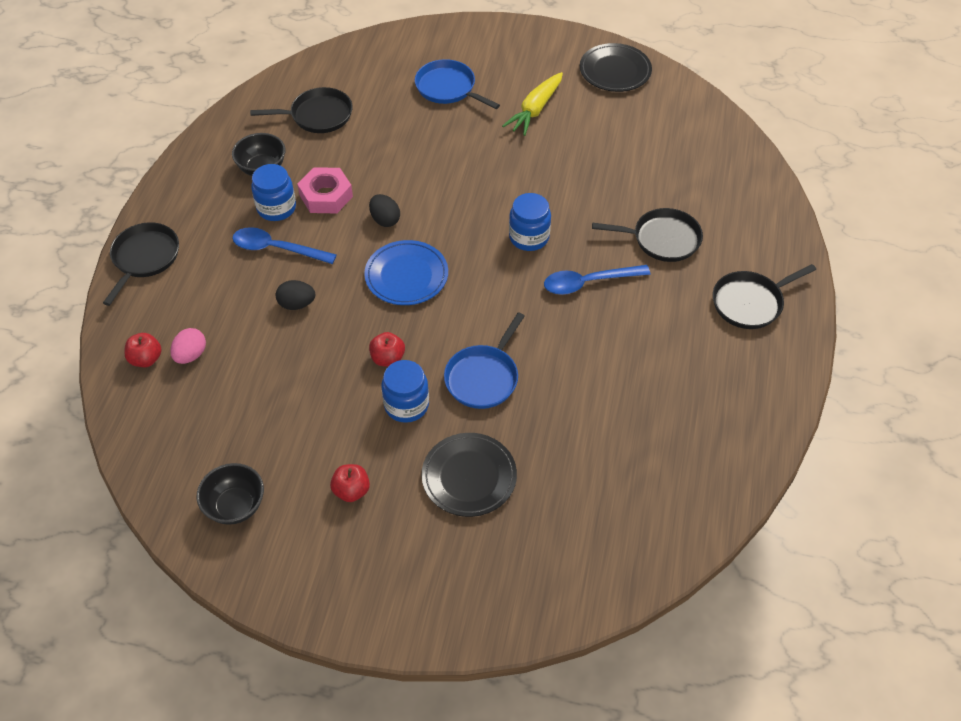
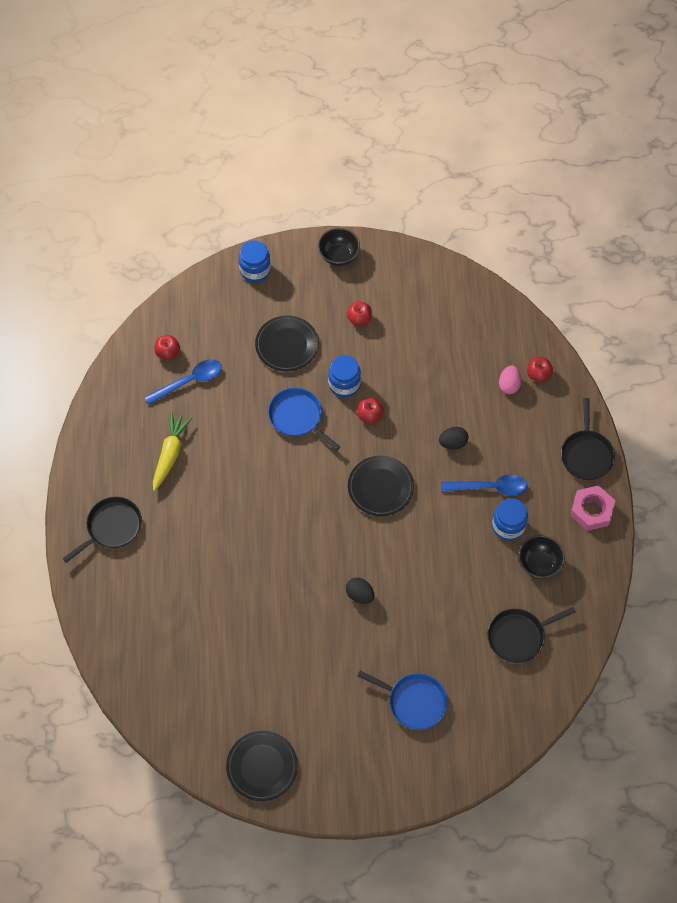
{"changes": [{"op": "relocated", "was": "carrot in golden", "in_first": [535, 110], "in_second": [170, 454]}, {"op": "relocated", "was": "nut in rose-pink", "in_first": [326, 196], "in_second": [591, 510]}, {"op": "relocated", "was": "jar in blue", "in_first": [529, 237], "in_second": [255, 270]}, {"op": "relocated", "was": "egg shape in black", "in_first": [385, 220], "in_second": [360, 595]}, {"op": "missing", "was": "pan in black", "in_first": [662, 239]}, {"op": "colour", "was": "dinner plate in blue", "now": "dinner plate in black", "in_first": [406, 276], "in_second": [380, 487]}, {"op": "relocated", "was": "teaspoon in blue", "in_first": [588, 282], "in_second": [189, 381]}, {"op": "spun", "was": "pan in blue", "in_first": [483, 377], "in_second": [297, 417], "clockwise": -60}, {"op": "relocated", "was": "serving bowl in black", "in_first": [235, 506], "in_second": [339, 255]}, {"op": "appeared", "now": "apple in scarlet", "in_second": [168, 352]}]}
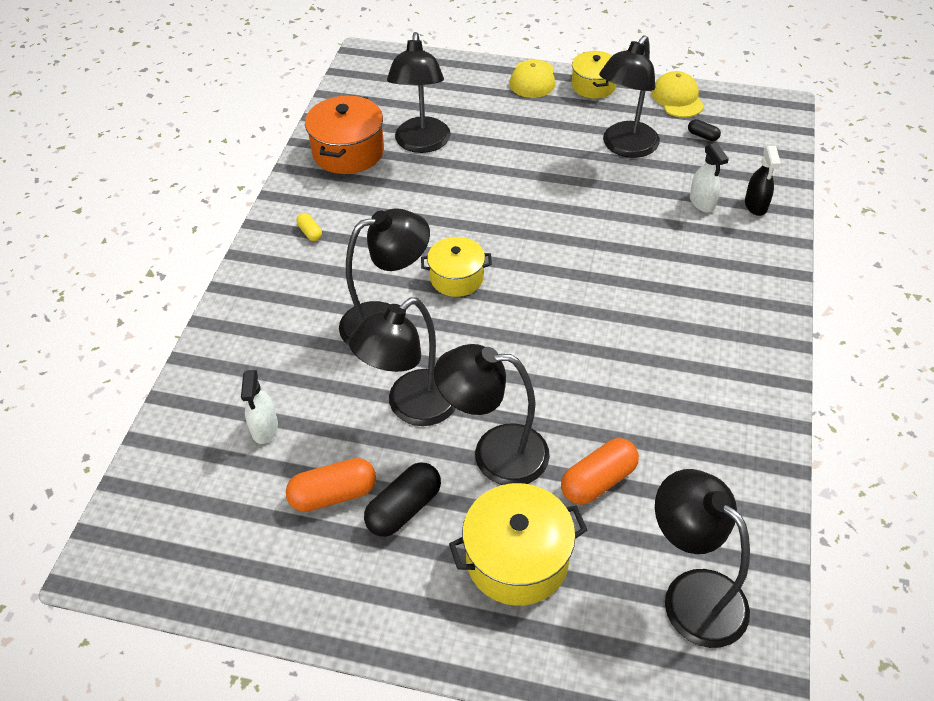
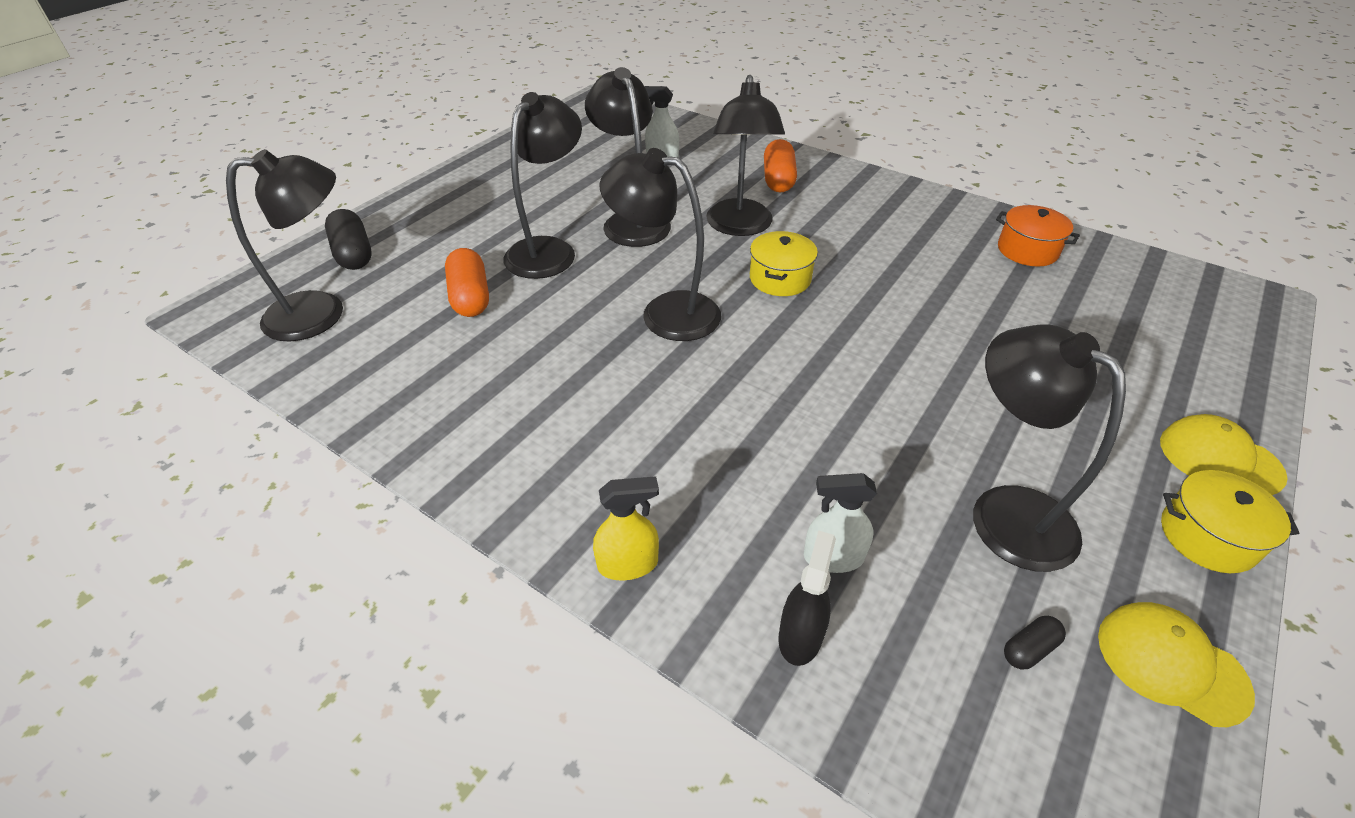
{"changes": [{"op": "relocated", "was": "desk lamp in black", "in_first": [422, 144], "in_second": [665, 312]}, {"op": "spun", "was": "cap in golden", "in_first": [677, 98], "in_second": [1171, 663], "clockwise": -150}, {"op": "size", "was": "stockpot in bright orange", "in_first": [348, 152], "in_second": [1027, 250], "ratio": 0.66}, {"op": "spun", "was": "sprayer in black", "in_first": [756, 205], "in_second": [800, 636], "clockwise": 90}, {"op": "missing", "was": "pill in golden", "in_first": [310, 232]}, {"op": "relocated", "was": "pill in bright orange", "in_first": [333, 494], "in_second": [778, 180]}, {"op": "relocated", "was": "pill in black", "in_first": [404, 508], "in_second": [353, 254]}, {"op": "missing", "was": "stockpot in golden", "in_first": [517, 559]}, {"op": "appeared", "now": "sprayer in golden", "in_second": [628, 564]}]}
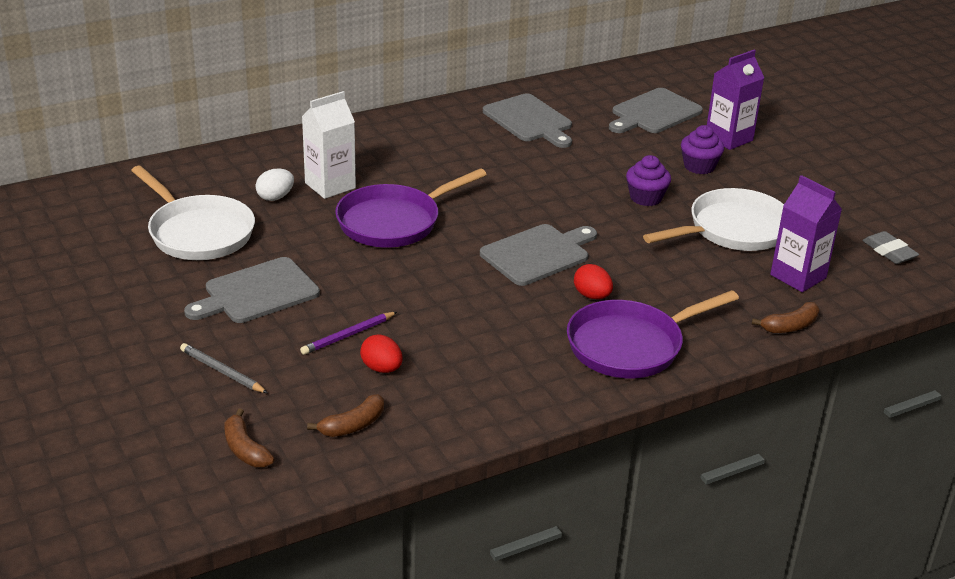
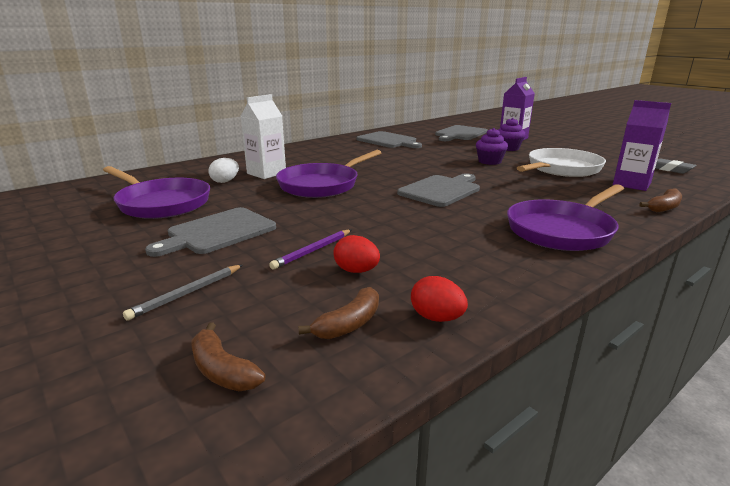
{"changes": [{"op": "colour", "was": "pan in white", "now": "pan in violet", "in_first": [198, 232], "in_second": [161, 203]}, {"op": "relocated", "was": "egg shape in scarlet", "in_first": [592, 296], "in_second": [436, 318]}, {"op": "spun", "was": "pencil in grey", "in_first": [222, 371], "in_second": [187, 293], "clockwise": -75}]}
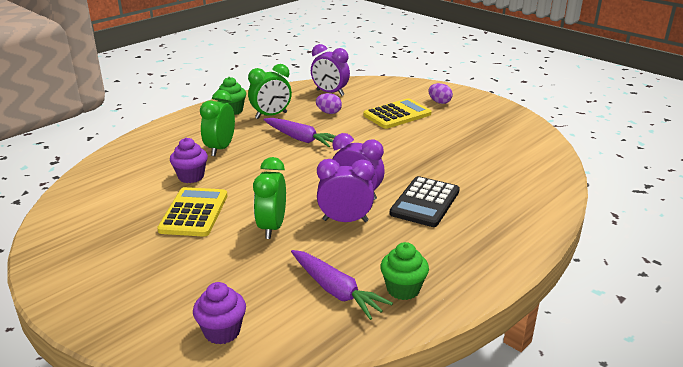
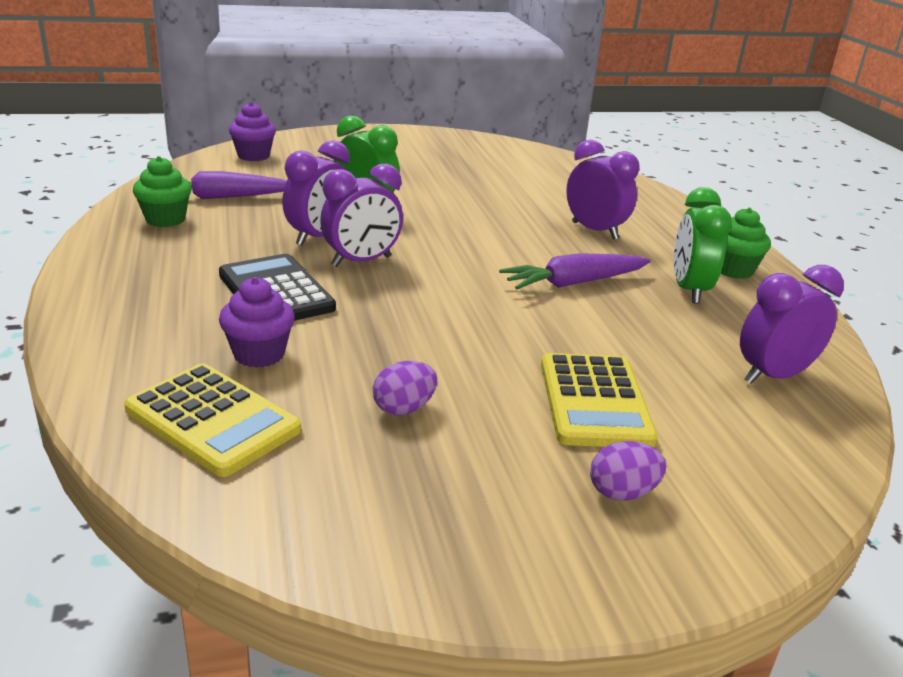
{"changes": [{"op": "colour", "was": "alarm clock in emerald", "now": "alarm clock in violet", "in_first": [220, 149], "in_second": [594, 231]}, {"op": "relocated", "was": "egg shape in violet", "in_first": [329, 112], "in_second": [404, 408]}, {"op": "relocated", "was": "muffin in violet", "in_first": [191, 177], "in_second": [259, 354]}, {"op": "relocated", "was": "calculator in golden", "in_first": [194, 213], "in_second": [212, 420]}]}
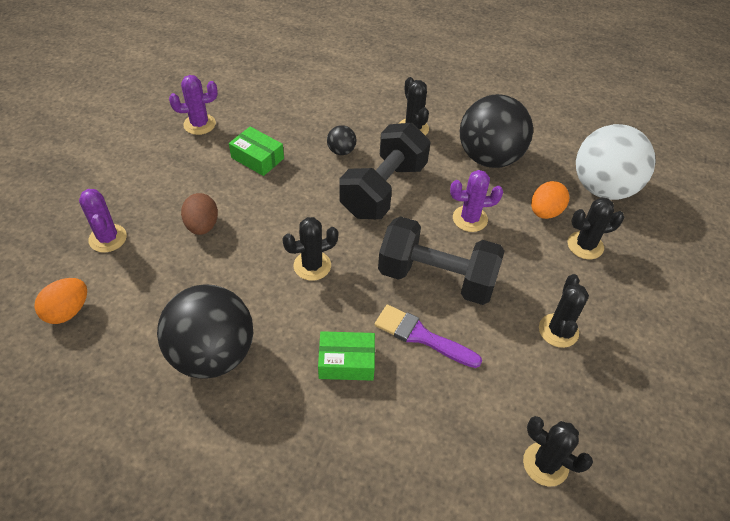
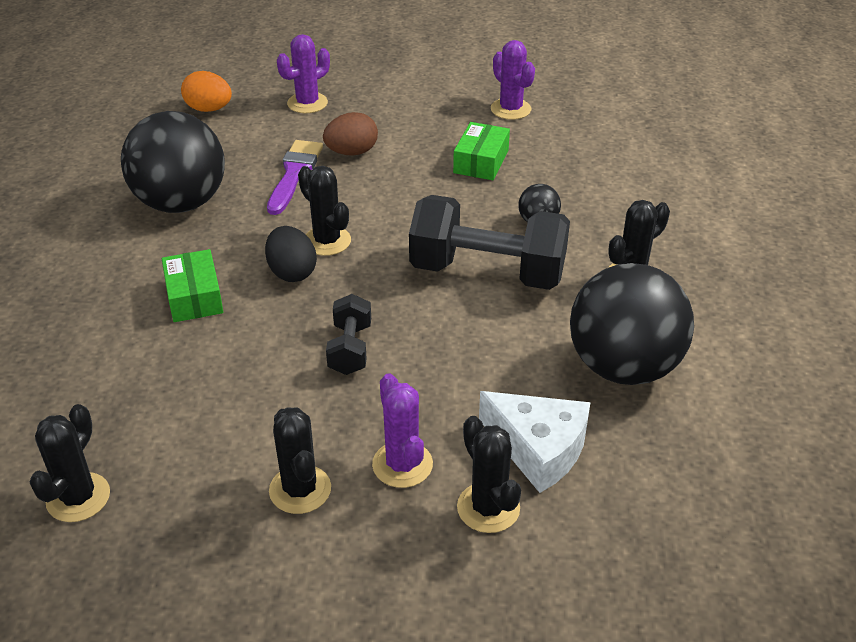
{"changes": [{"op": "missing", "was": "ball in white", "in_first": [603, 188]}, {"op": "relocated", "was": "prickly plant in violet", "in_first": [470, 219], "in_second": [402, 464]}, {"op": "exchanged", "was": "egg shape in bright orange", "now": "cheese wedge in white", "in_first": [545, 212], "in_second": [538, 449]}, {"op": "size", "was": "free weight in black", "in_first": [437, 278], "in_second": [350, 349], "ratio": 0.5}, {"op": "spun", "was": "prickly plant in black", "in_first": [558, 330], "in_second": [300, 489], "clockwise": 75}, {"op": "relocated", "was": "paintbrush in violet", "in_first": [421, 336], "in_second": [294, 174]}, {"op": "appeared", "now": "egg shape in black", "in_second": [292, 272]}]}
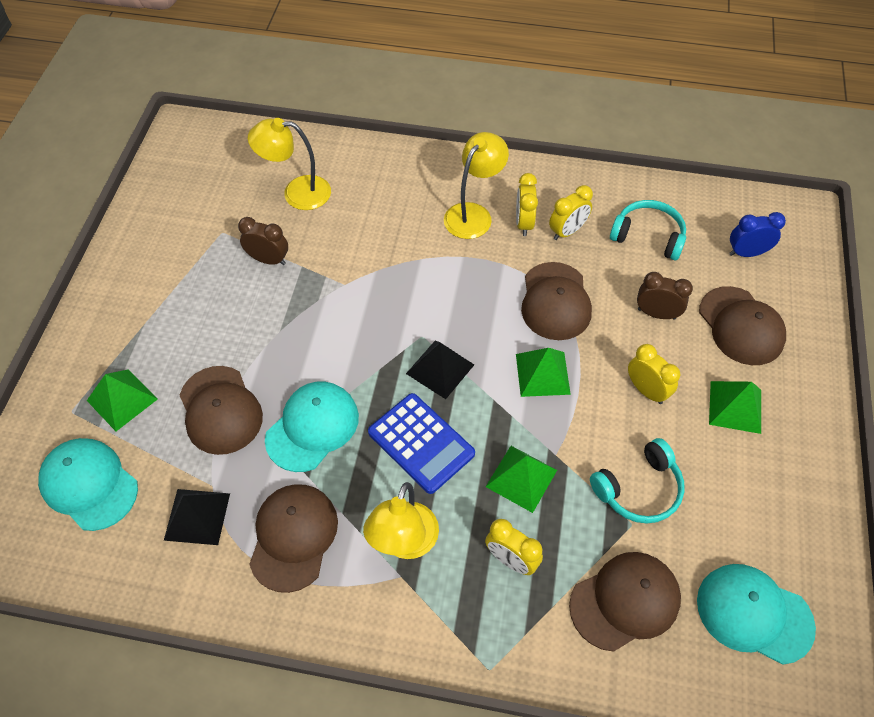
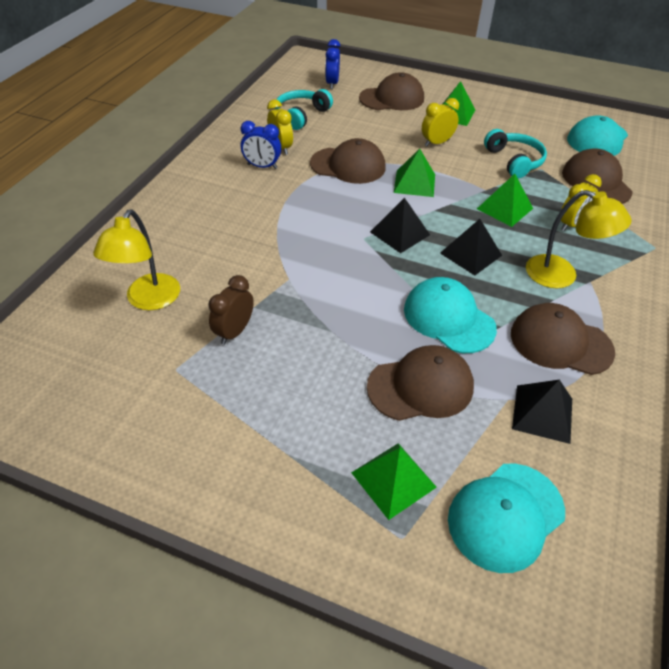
{"changes": [{"op": "missing", "was": "desk lamp in golden", "in_first": [473, 214]}, {"op": "colour", "was": "alarm clock in golden", "now": "alarm clock in blue", "in_first": [523, 223], "in_second": [262, 166]}, {"op": "missing", "was": "alarm clock in dark brown", "in_first": [656, 314]}, {"op": "exchanged", "was": "calculator in blue", "now": "pyramid shape in black", "in_first": [421, 443], "in_second": [471, 254]}]}
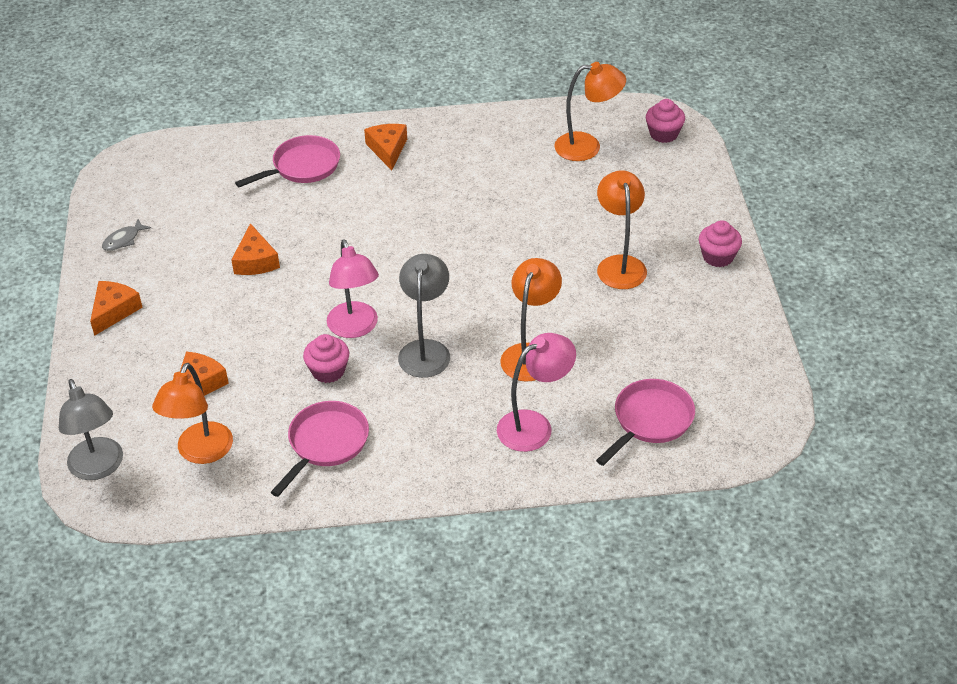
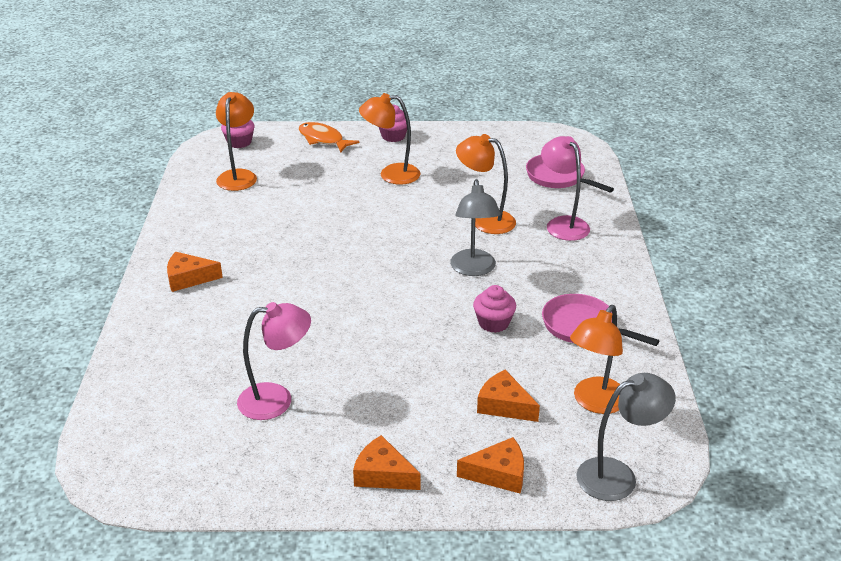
{"changes": [{"op": "missing", "was": "pan in rose-pink", "in_first": [302, 167]}, {"op": "missing", "was": "toy fish in grey", "in_first": [123, 240]}, {"op": "relocated", "was": "cheese wedge in bright orange", "in_first": [255, 261], "in_second": [498, 474]}, {"op": "relocated", "was": "desk lamp in rose-pink", "in_first": [355, 328], "in_second": [277, 400]}, {"op": "spun", "was": "desk lamp in grey", "in_first": [425, 350], "in_second": [473, 269], "clockwise": -105}, {"op": "spun", "was": "desk lamp in bright orange", "in_first": [200, 452], "in_second": [595, 403], "clockwise": 105}, {"op": "appeared", "now": "toy fish in bright orange", "in_second": [323, 139]}]}
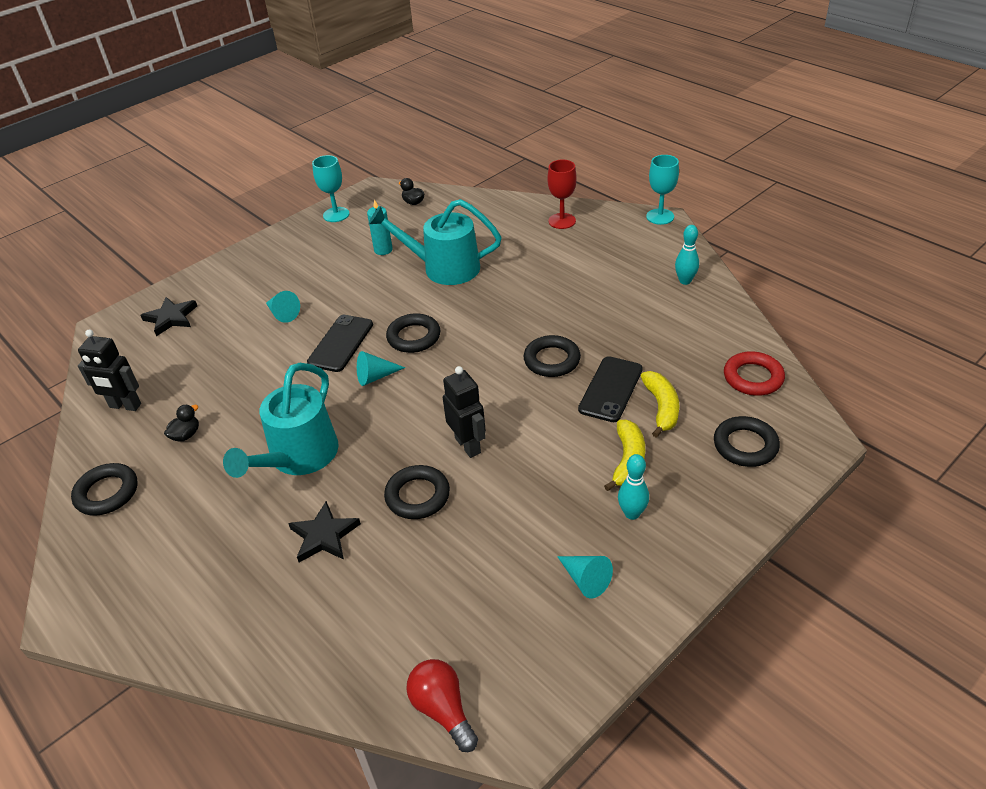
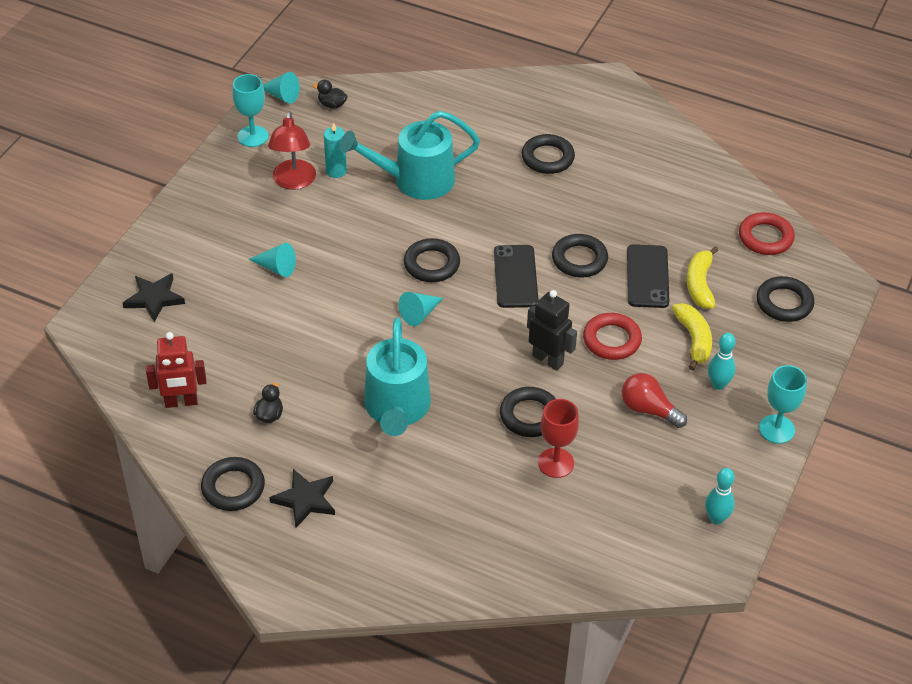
{"changes": [{"op": "relocated", "was": "chalice in turquoise", "in_first": [660, 217], "in_second": [776, 429]}, {"op": "relocated", "was": "chalice in scarlet", "in_first": [562, 221], "in_second": [556, 463]}, {"op": "relocated", "was": "tenpin in turquoise", "in_first": [685, 281], "in_second": [716, 518]}, {"op": "relocated", "was": "smartphone in black", "in_first": [341, 343], "in_second": [515, 276]}, {"op": "colour", "was": "robot figure in black", "now": "robot figure in scarlet", "in_first": [125, 406], "in_second": [181, 402]}, {"op": "spun", "was": "toy banana in golden", "in_first": [661, 408], "in_second": [700, 284], "clockwise": -150}, {"op": "relocated", "was": "star in black", "in_first": [324, 535], "in_second": [305, 500]}, {"op": "relocated", "was": "cone shape in turquoise", "in_first": [585, 580], "in_second": [281, 95]}, {"op": "relocated", "was": "light bulb in scarlet", "in_first": [443, 710], "in_second": [648, 409]}, {"op": "appeared", "now": "desk lamp in scarlet", "in_second": [293, 182]}, {"op": "appeared", "now": "hoop in black", "in_second": [547, 158]}, {"op": "appeared", "now": "hoop in scarlet", "in_second": [612, 340]}]}
